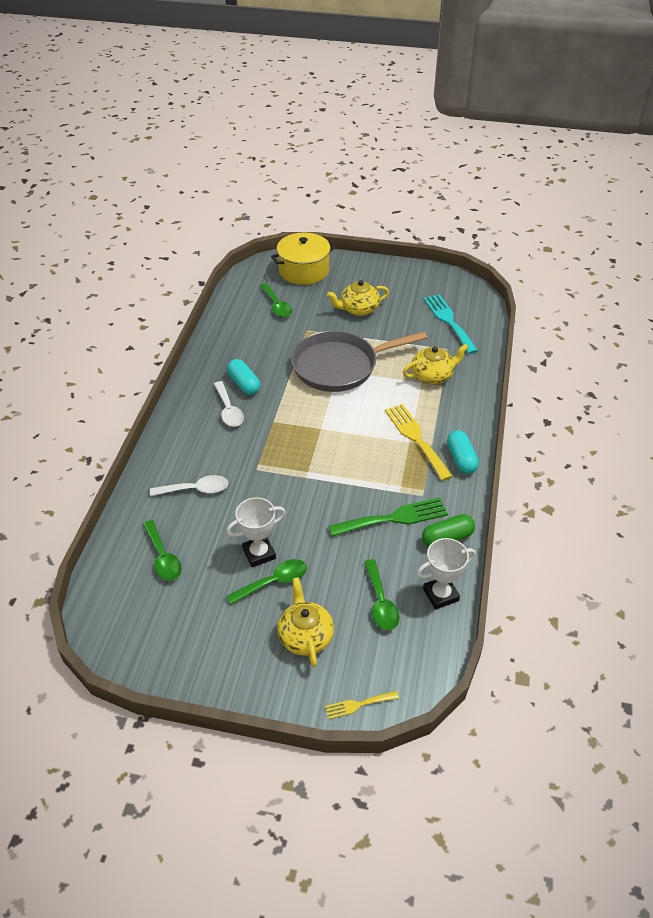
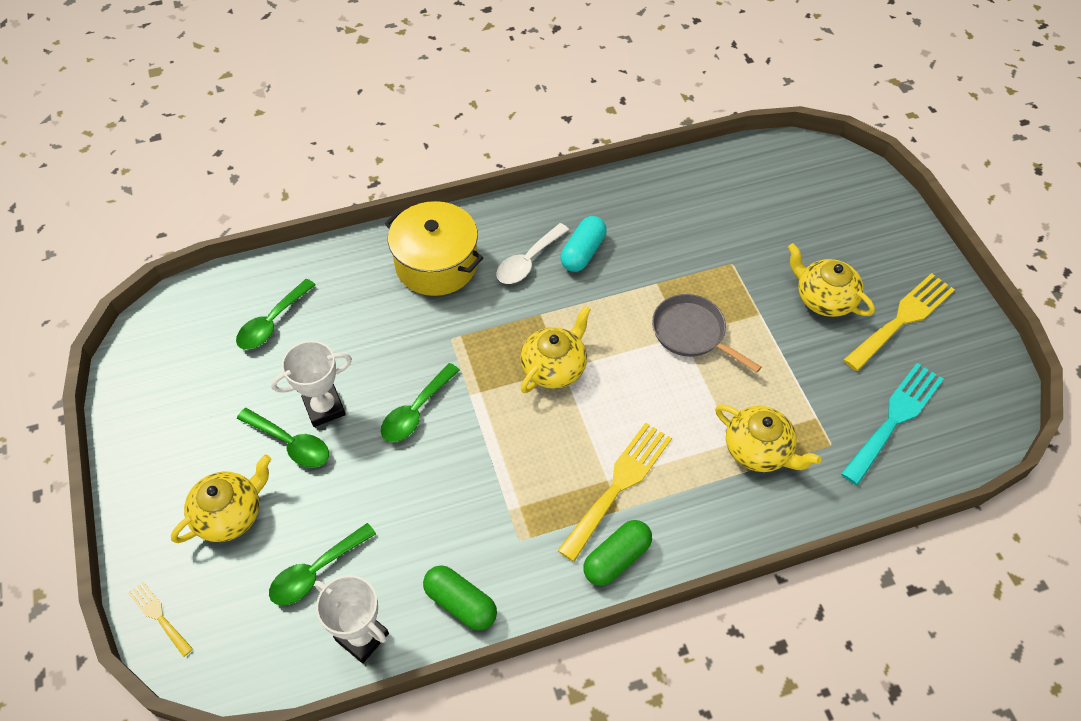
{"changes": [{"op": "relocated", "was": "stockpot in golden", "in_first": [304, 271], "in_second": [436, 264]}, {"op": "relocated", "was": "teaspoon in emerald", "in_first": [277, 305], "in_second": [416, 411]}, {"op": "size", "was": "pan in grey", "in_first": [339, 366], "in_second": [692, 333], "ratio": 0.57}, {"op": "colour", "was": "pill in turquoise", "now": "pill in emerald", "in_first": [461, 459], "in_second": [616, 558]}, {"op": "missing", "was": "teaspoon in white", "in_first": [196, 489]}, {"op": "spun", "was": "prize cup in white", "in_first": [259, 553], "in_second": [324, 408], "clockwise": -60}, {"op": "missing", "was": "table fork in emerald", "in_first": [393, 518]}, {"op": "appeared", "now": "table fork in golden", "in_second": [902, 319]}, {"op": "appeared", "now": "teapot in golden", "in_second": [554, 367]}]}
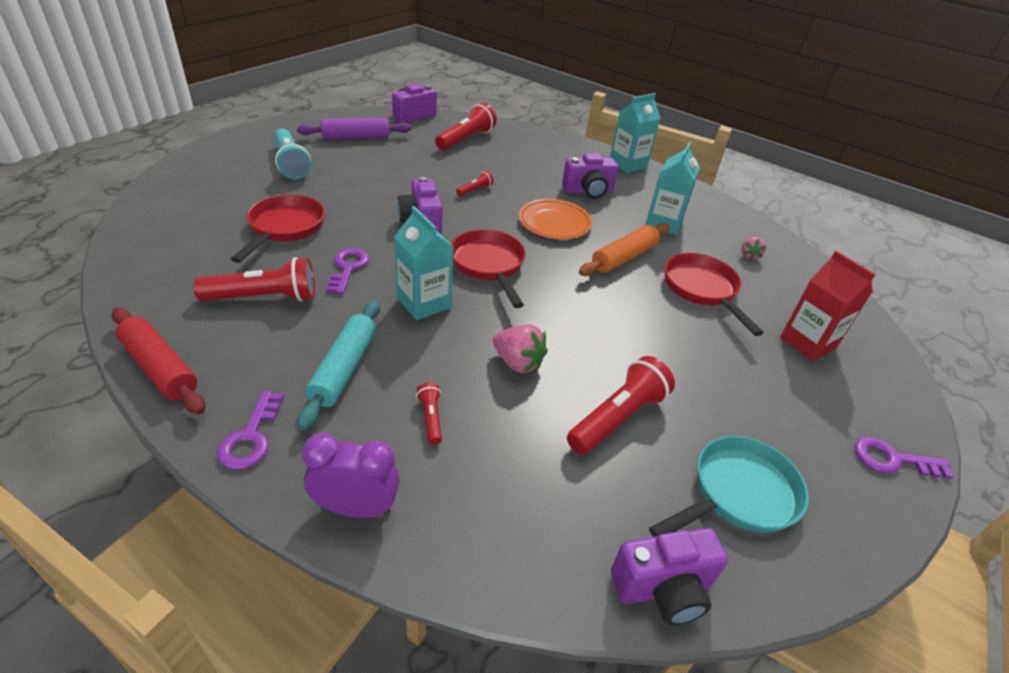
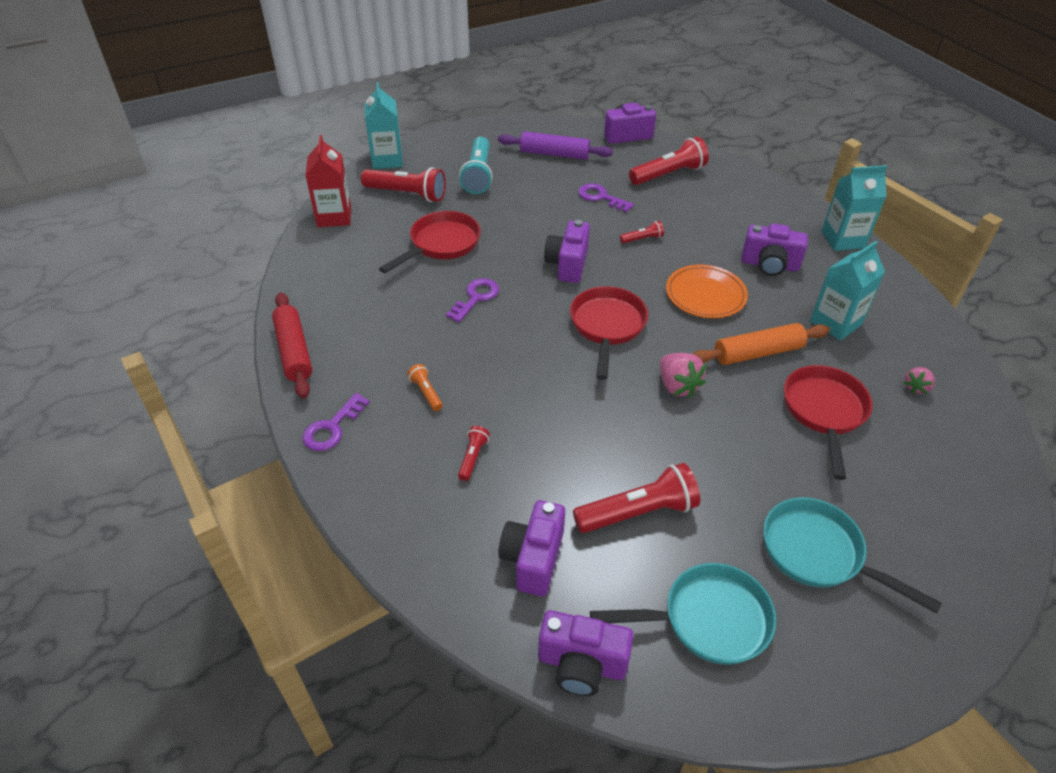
{"changes": [{"op": "relocated", "was": "carton in turquoise", "in_first": [424, 303], "in_second": [387, 160]}, {"op": "relocated", "was": "carton in scarlet", "in_first": [807, 343], "in_second": [334, 217]}, {"op": "relocated", "was": "torch in scarlet", "in_first": [264, 297], "in_second": [407, 194]}, {"op": "exchanged", "was": "rolling pin in turquoise", "now": "torch in bright orange", "in_first": [344, 369], "in_second": [426, 392]}, {"op": "relocated", "was": "berry in rose-pink", "in_first": [518, 362], "in_second": [677, 386]}, {"op": "missing", "was": "alarm clock in violet", "in_first": [356, 508]}, {"op": "relocated", "was": "key in violet", "in_first": [892, 459], "in_second": [600, 197]}, {"op": "appeared", "now": "pan in turquoise", "in_second": [819, 553]}, {"op": "appeared", "now": "camera in violet", "in_second": [533, 558]}]}
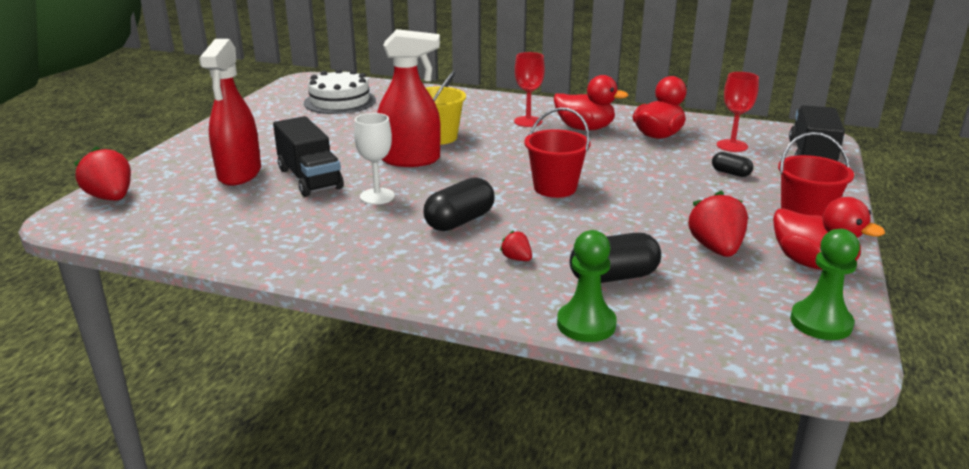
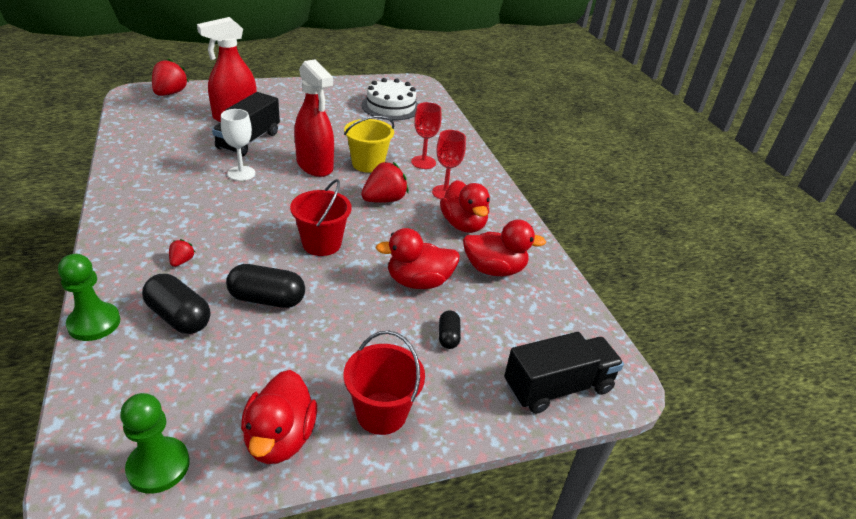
{"changes": [{"op": "relocated", "was": "chalice in scarlet", "in_first": [732, 146], "in_second": [423, 162]}, {"op": "relocated", "was": "pill in black", "in_first": [459, 221], "in_second": [267, 299]}, {"op": "relocated", "was": "berry in scarlet", "in_first": [716, 249], "in_second": [384, 200]}, {"op": "appeared", "now": "rubber duck in scarlet", "in_second": [418, 282]}]}
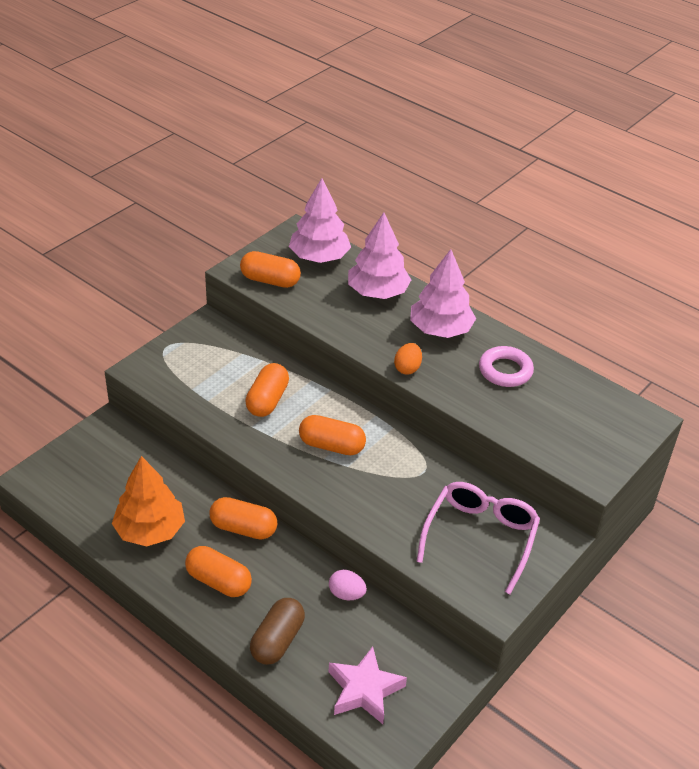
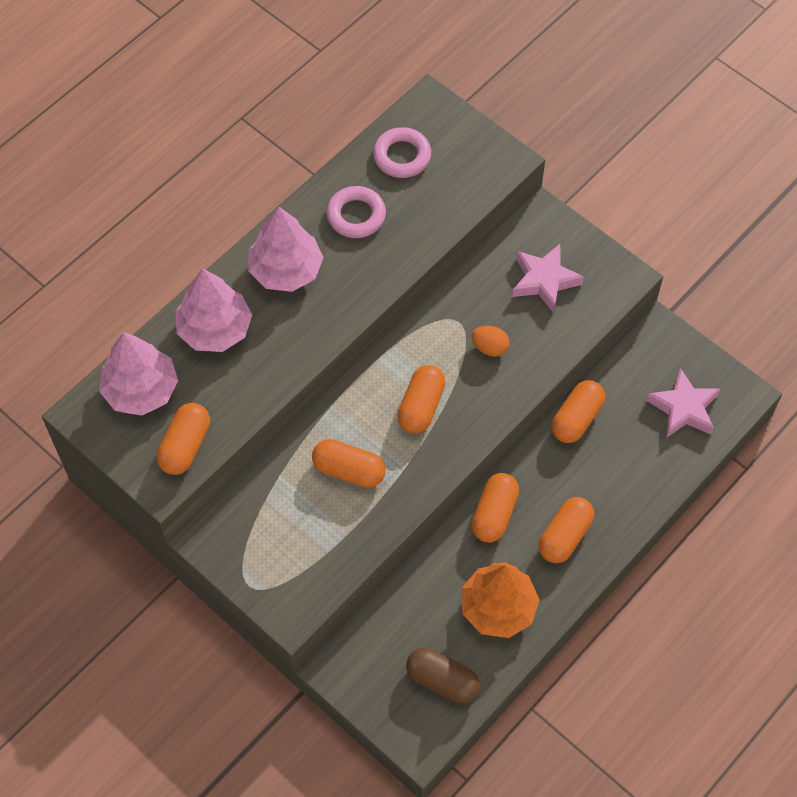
{"changes": [{"op": "relocated", "was": "egg shape in bright orange", "in_first": [407, 368], "in_second": [490, 347]}, {"op": "exchanged", "was": "eyeglasses in rose-pink", "now": "star in rose-pink", "in_first": [480, 537], "in_second": [544, 280]}, {"op": "exchanged", "was": "egg shape in rose-pink", "now": "pill in bright orange", "in_first": [346, 594], "in_second": [576, 418]}, {"op": "relocated", "was": "pill in dark brown", "in_first": [277, 640], "in_second": [442, 680]}, {"op": "appeared", "now": "hoop in rose-pink", "in_second": [402, 156]}]}
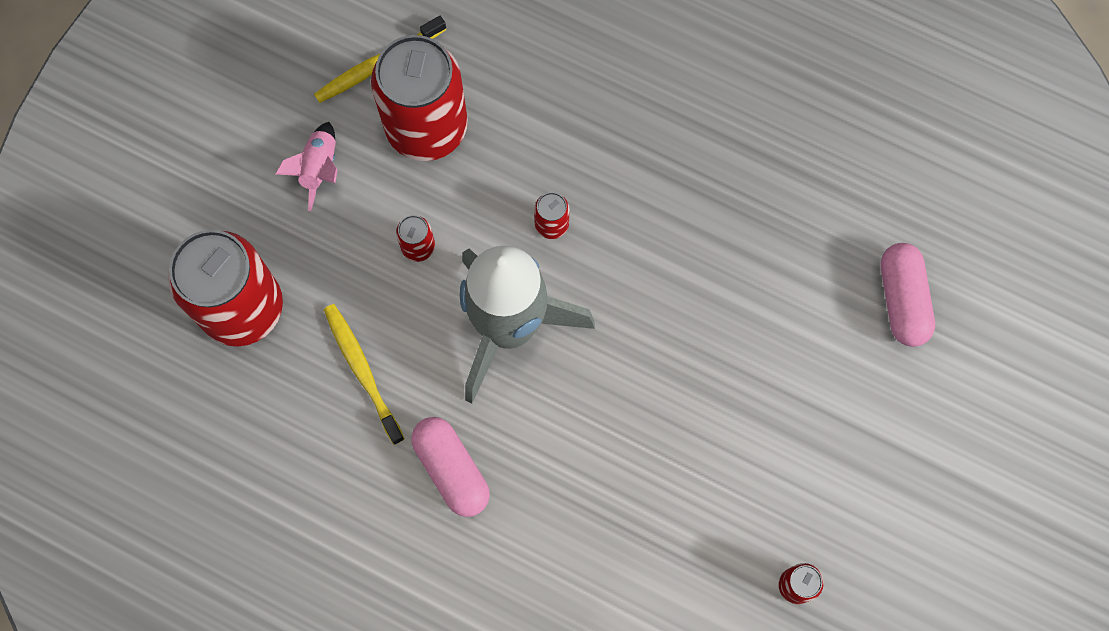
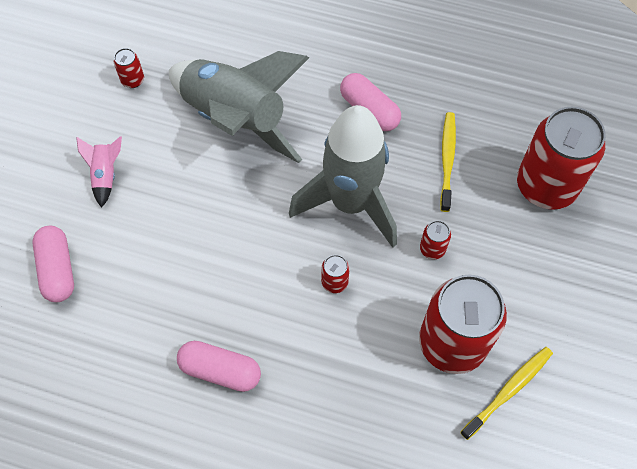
{"changes": [{"op": "relocated", "was": "toy rocket in rose-pink", "in_first": [319, 168], "in_second": [105, 175]}, {"op": "spun", "was": "toothbrush in golden", "in_first": [362, 370], "in_second": [447, 159], "clockwise": -135}, {"op": "appeared", "now": "toy rocket in grey", "in_second": [235, 119]}, {"op": "appeared", "now": "pill in rose-pink", "in_second": [220, 370]}]}
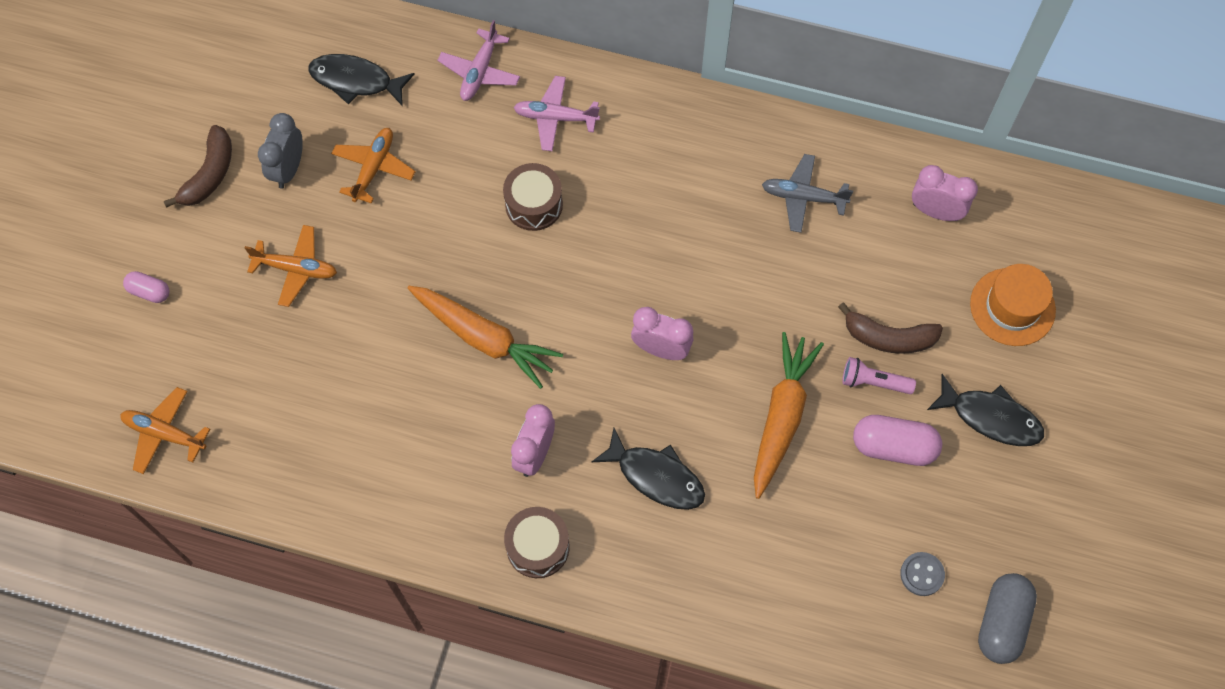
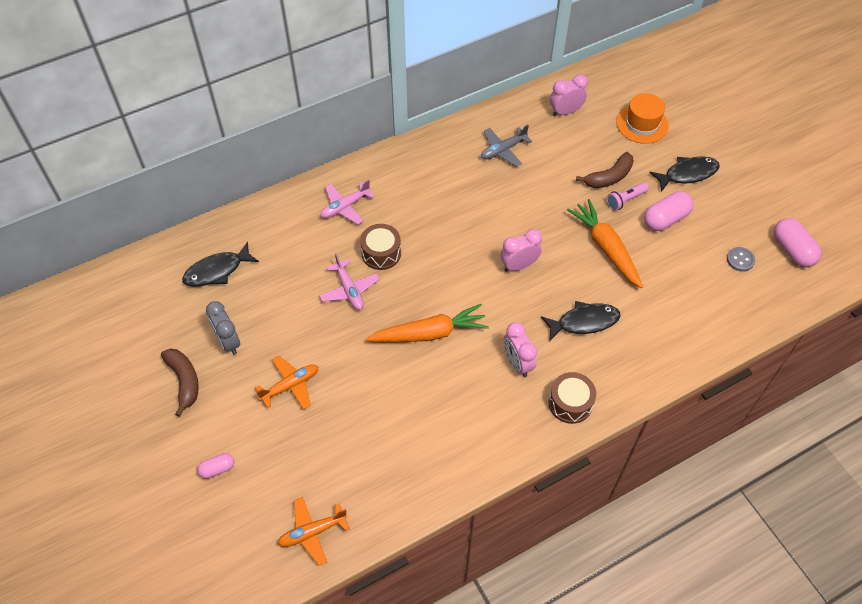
{"changes": [{"op": "relocated", "was": "aeroplane in rose-pink", "in_first": [480, 72], "in_second": [349, 290]}, {"op": "missing", "was": "aeroplane in bright orange", "in_first": [374, 168]}, {"op": "colour", "was": "pill in grey", "now": "pill in rose-pink", "in_first": [1002, 622], "in_second": [792, 250]}]}
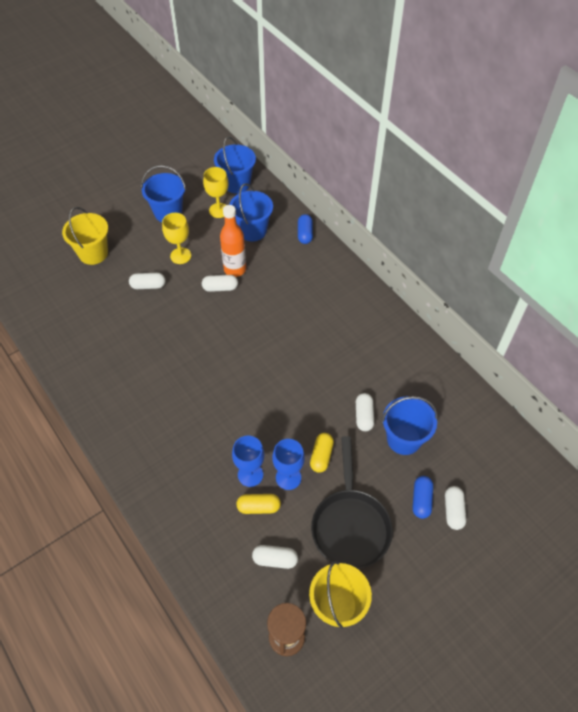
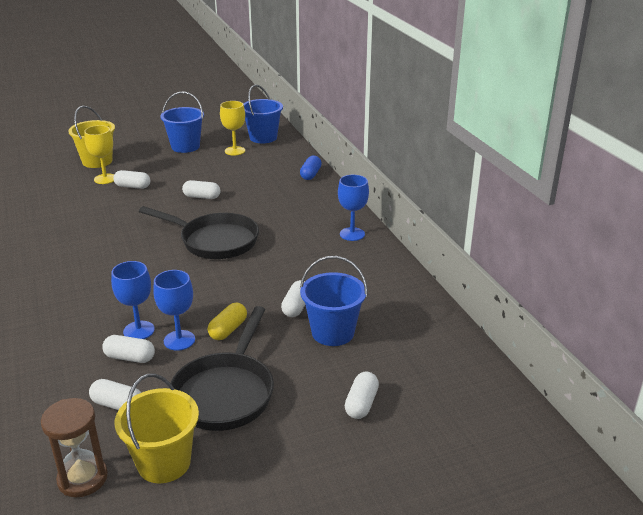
{"changes": [{"op": "missing", "was": "bucket in blue", "in_first": [252, 230]}, {"op": "missing", "was": "flask in bright orange", "in_first": [235, 269]}, {"op": "relocated", "was": "chalice in golden", "in_first": [180, 256], "in_second": [105, 179]}, {"op": "missing", "was": "pill in blue", "in_first": [421, 500]}, {"op": "colour", "was": "pill in golden", "now": "pill in white", "in_first": [258, 507], "in_second": [130, 358]}, {"op": "appeared", "now": "chalice in blue", "in_second": [352, 234]}, {"op": "appeared", "now": "pan in black", "in_second": [215, 241]}]}
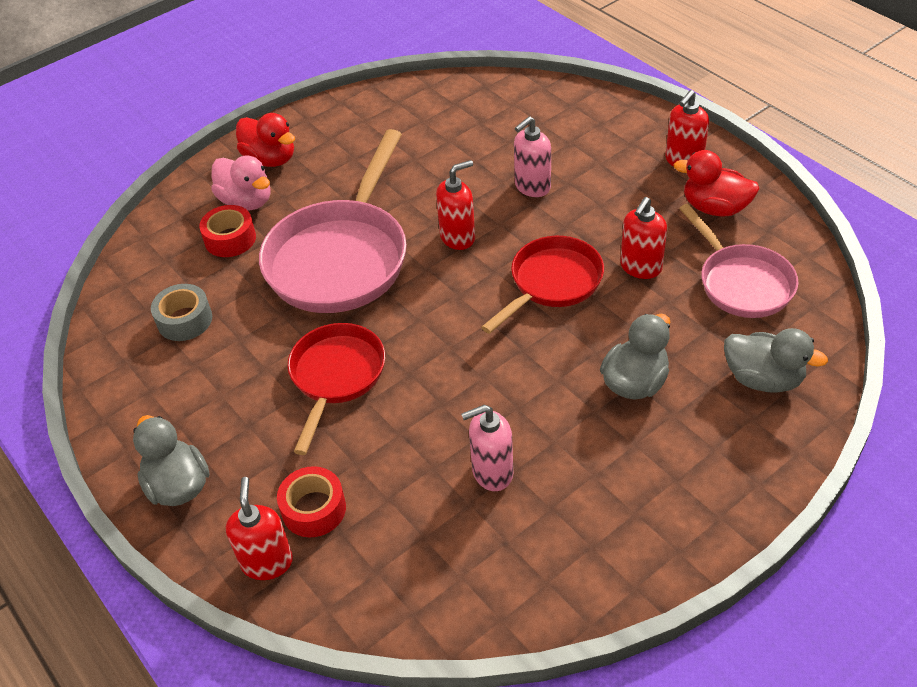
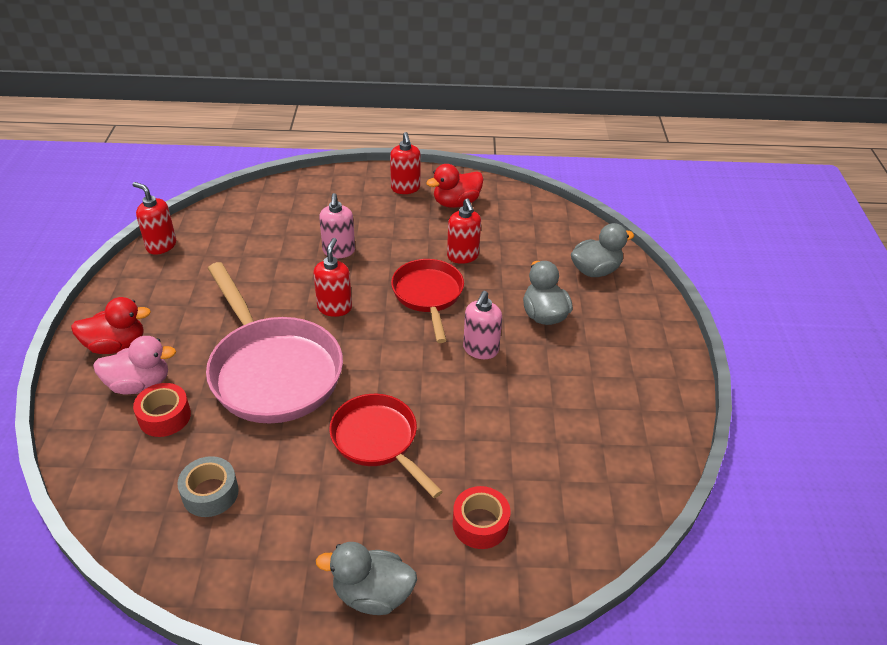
{"changes": [{"op": "missing", "was": "pan in rose-pink", "in_first": [742, 283]}, {"op": "relocated", "was": "soap pump in rose-pink", "in_first": [492, 472], "in_second": [480, 350]}, {"op": "relocated", "was": "soap pump in scarlet", "in_first": [267, 562], "in_second": [161, 246]}]}
